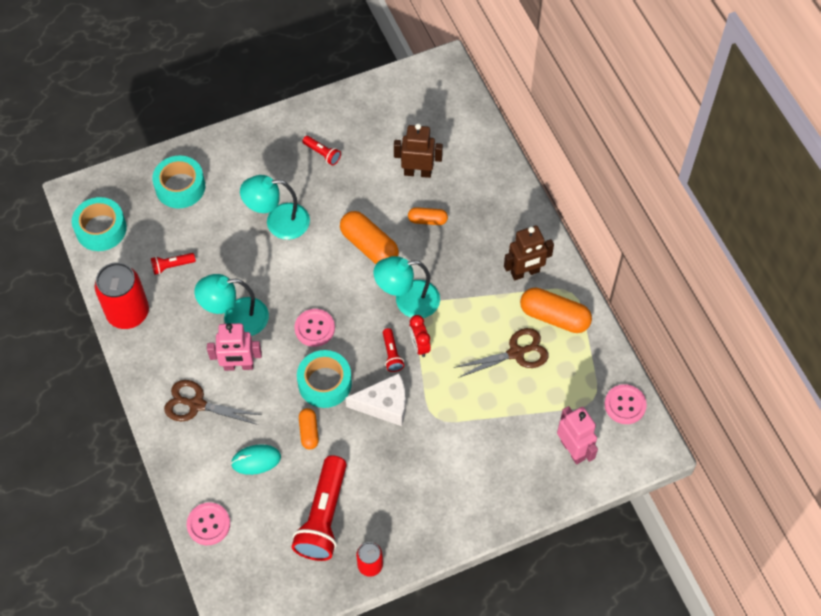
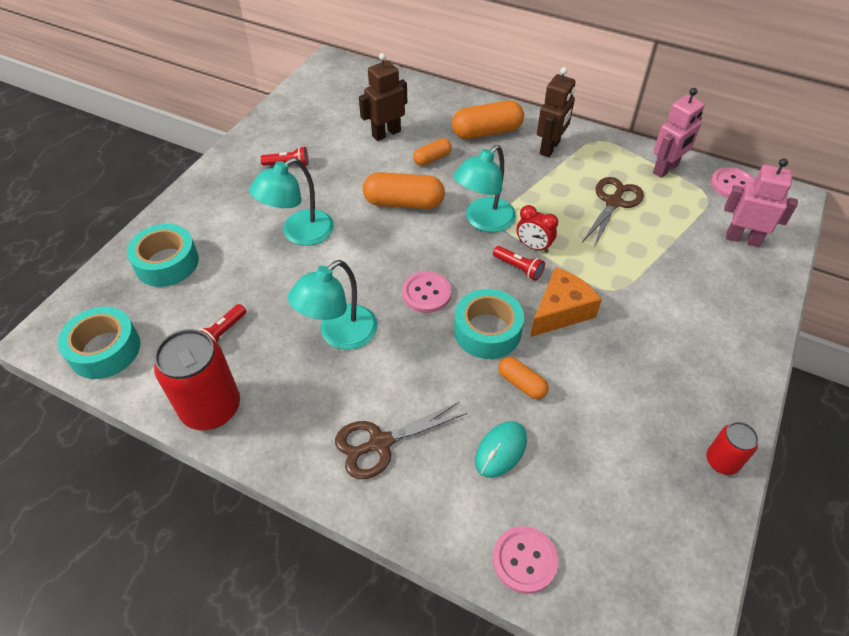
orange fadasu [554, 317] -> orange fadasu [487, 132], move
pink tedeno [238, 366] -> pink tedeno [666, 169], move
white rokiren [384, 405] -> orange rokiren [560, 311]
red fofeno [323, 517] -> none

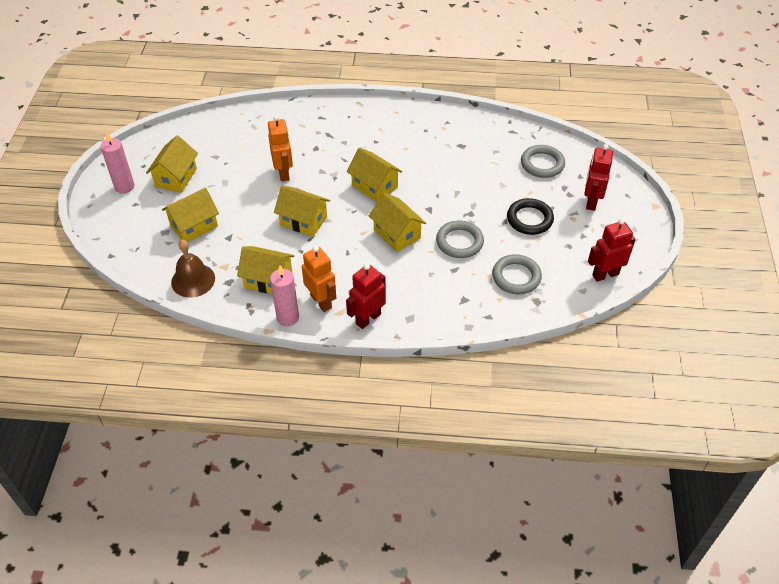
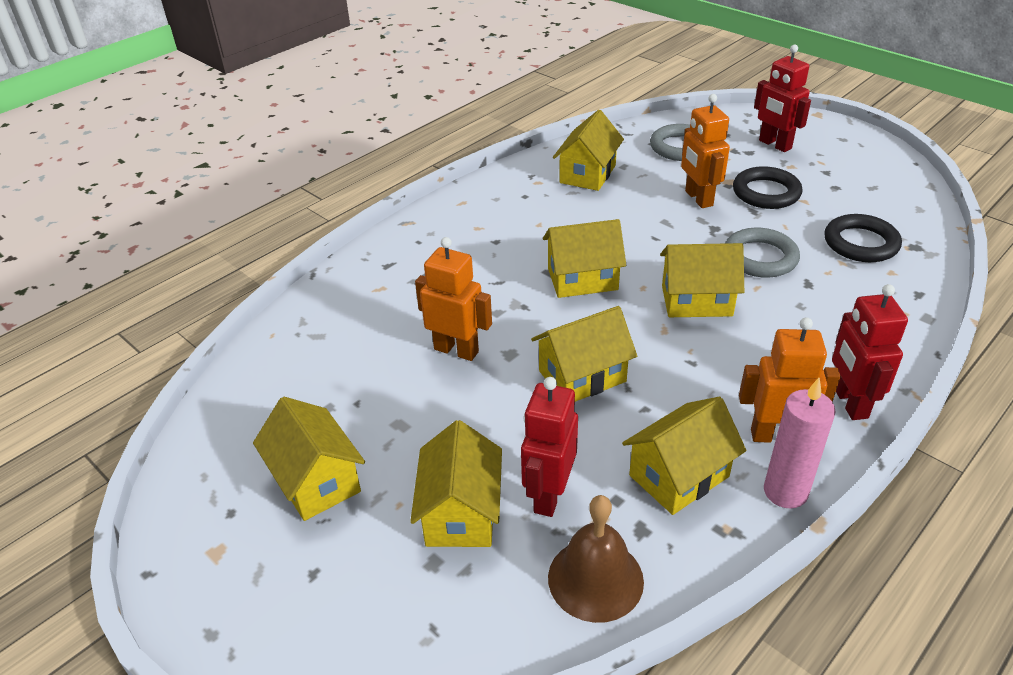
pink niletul [124, 187] -> none
red tedeno [605, 274] -> red tedeno [548, 495], move
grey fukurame [516, 277] -> black fukurame [860, 243]
none -> orange tedeno [698, 198]
none -> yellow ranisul [587, 174]

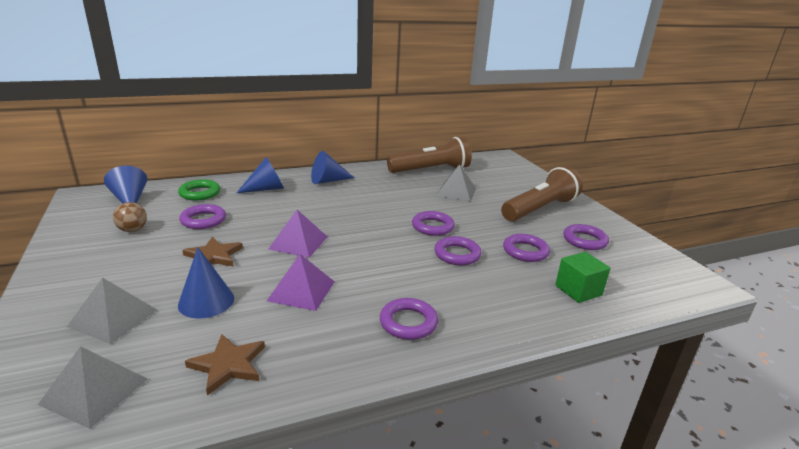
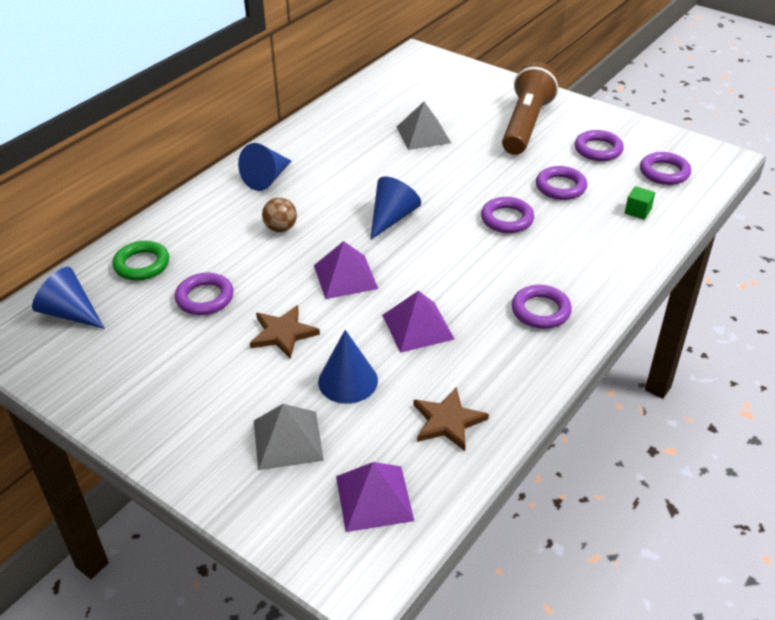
brown fofeno [431, 170] -> none
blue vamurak [266, 189] -> blue vamurak [392, 218], move
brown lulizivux [133, 230] -> brown lulizivux [280, 228], move
purple fukurame [432, 227] -> purple fukurame [664, 172], move
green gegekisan [578, 290] -> green gegekisan [637, 211], x0.63
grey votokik [94, 391] -> purple votokik [374, 498]

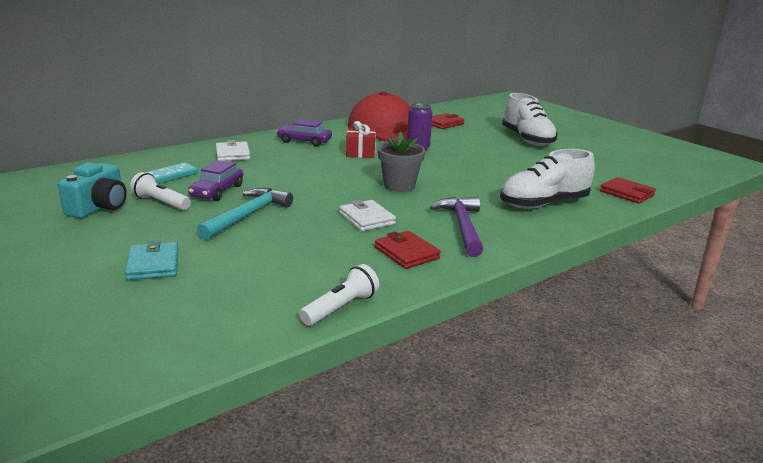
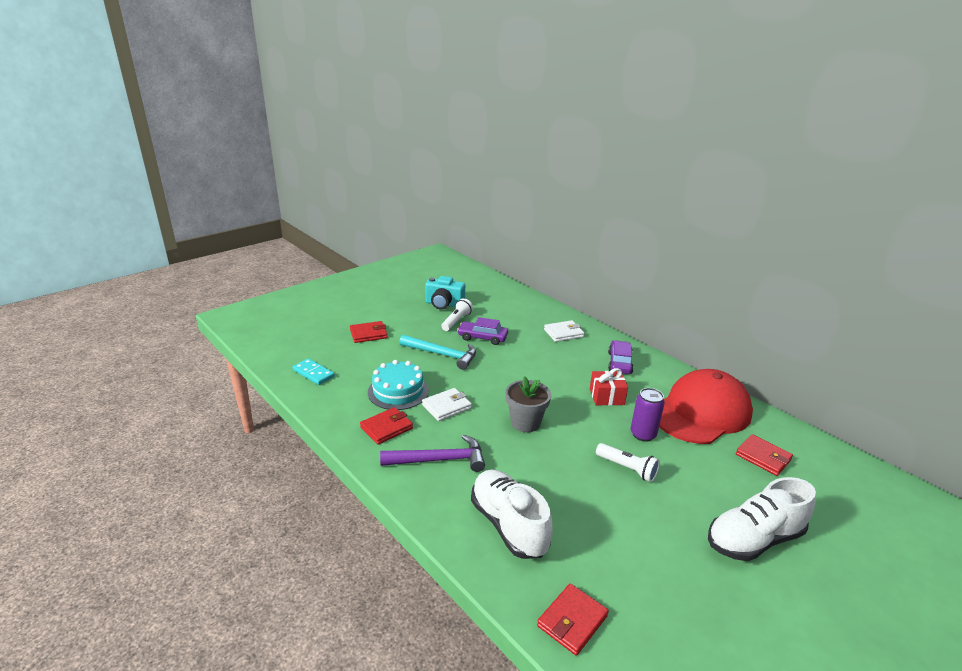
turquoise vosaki [171, 176] -> turquoise vosaki [313, 373], move
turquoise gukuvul [153, 264] -> red gukuvul [368, 334]
white fofeno [341, 308] -> white fofeno [627, 468], move
none -> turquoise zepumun [398, 391]

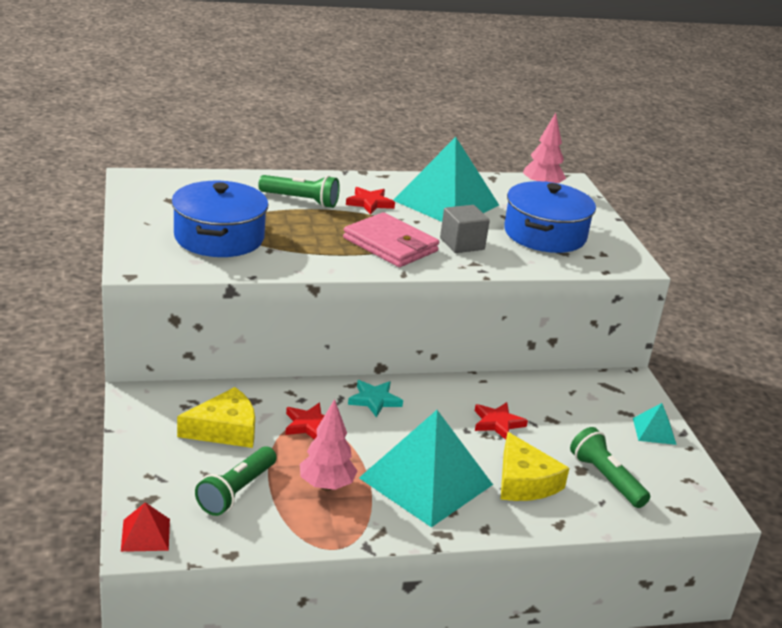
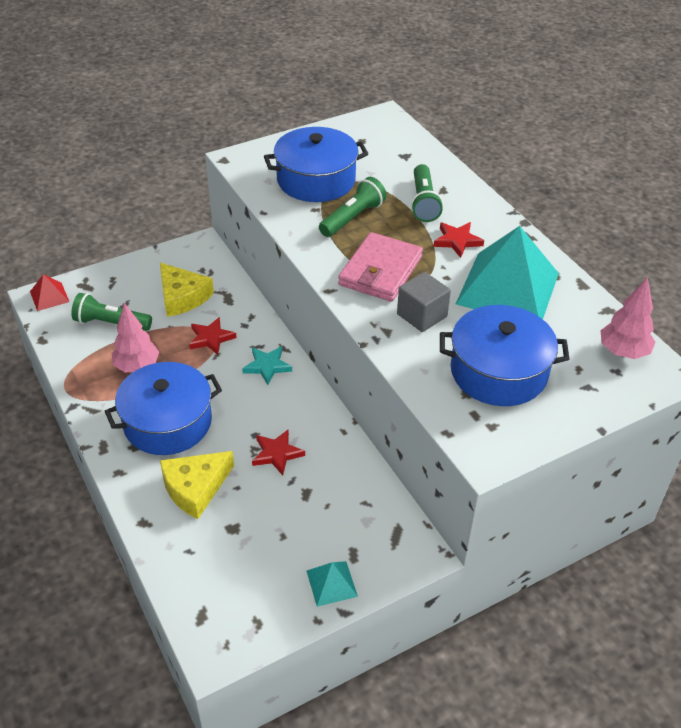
turquoise votokik [426, 481] -> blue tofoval [168, 422]
green fofeno [606, 478] -> green fofeno [353, 218], move

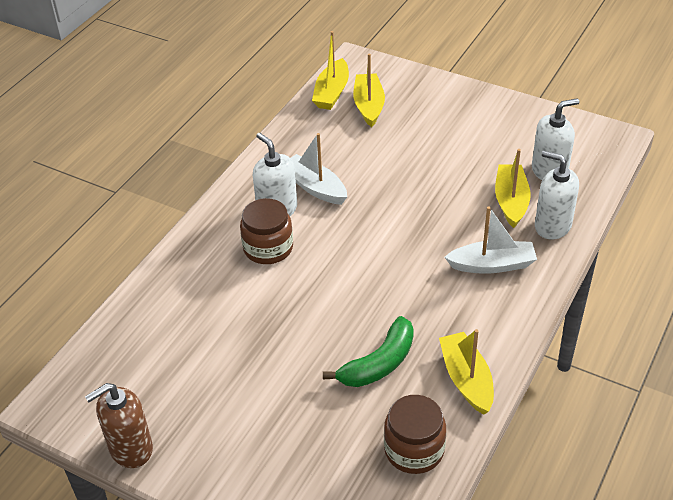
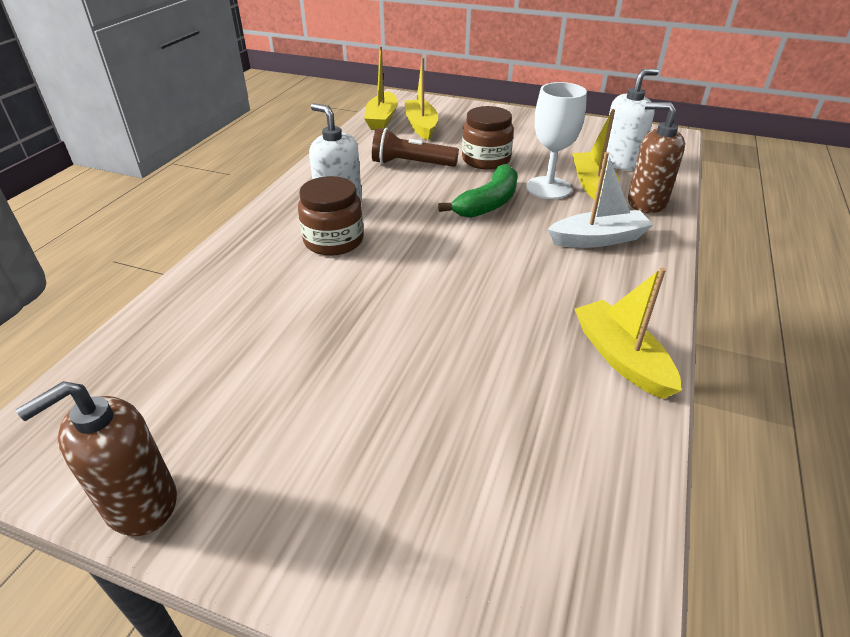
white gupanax [315, 187] -> none
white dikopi [552, 226] -> brown dikopi [646, 202]
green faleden [379, 363] -> green faleden [488, 203], move
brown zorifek [414, 450] -> brown zorifek [486, 160], move
none -> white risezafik [548, 188]
none -> brown fofeno [411, 164]

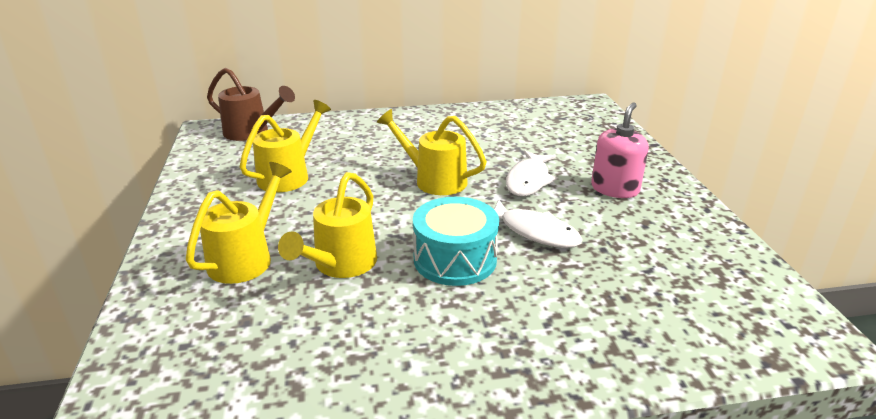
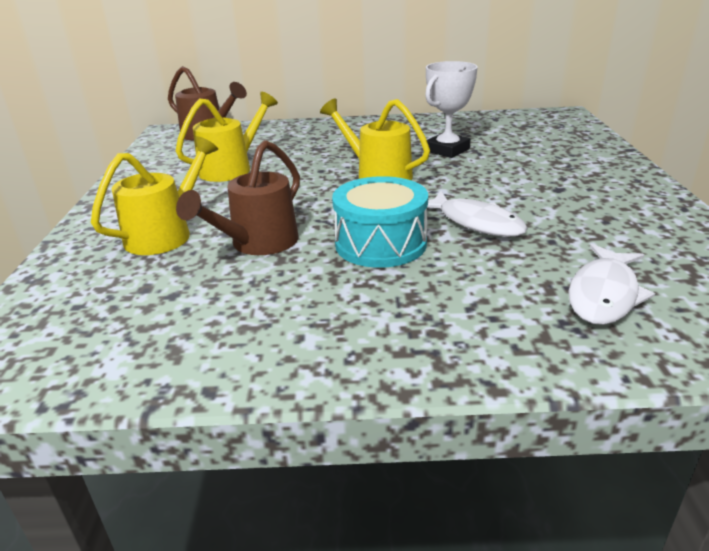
pink dikopi [615, 189] -> none
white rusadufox [529, 180] -> white rusadufox [604, 294], move
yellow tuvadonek [340, 265] -> brown tuvadonek [257, 244]
none -> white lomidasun [447, 150]

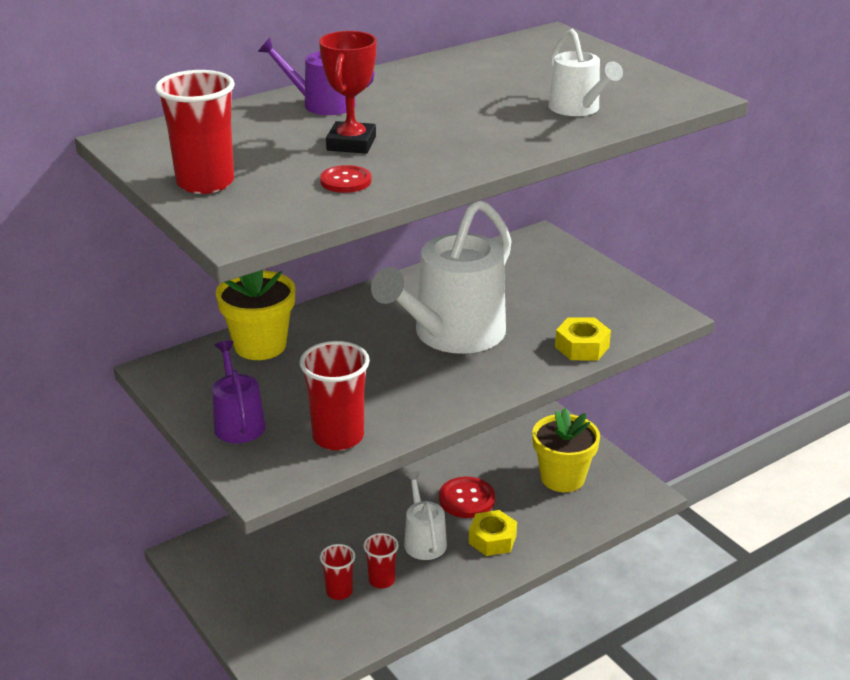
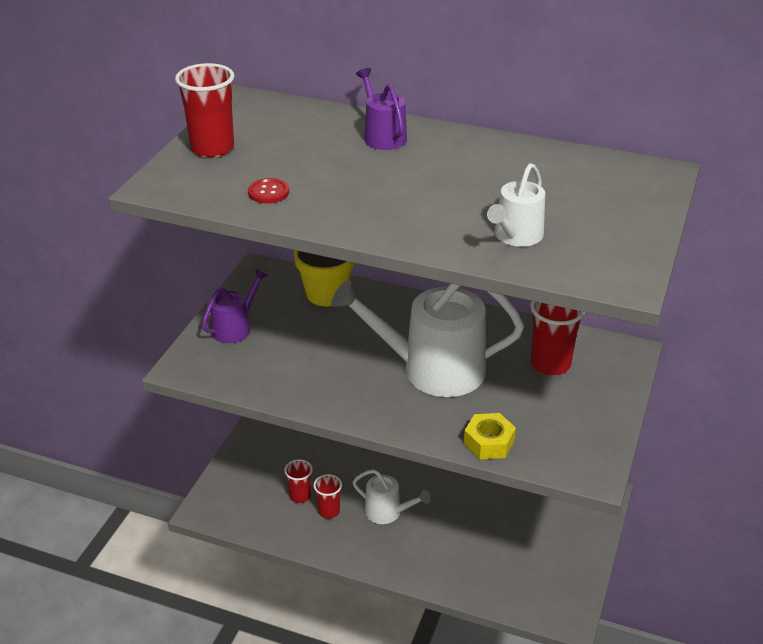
red lomidasun [351, 144] -> none
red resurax [338, 437] -> red resurax [550, 364], move
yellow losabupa [562, 478] -> none
white tuvadonek [423, 540] -> white tuvadonek [387, 512], 75 degrees clockwise
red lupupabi [466, 499] -> none
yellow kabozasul [492, 539] -> none

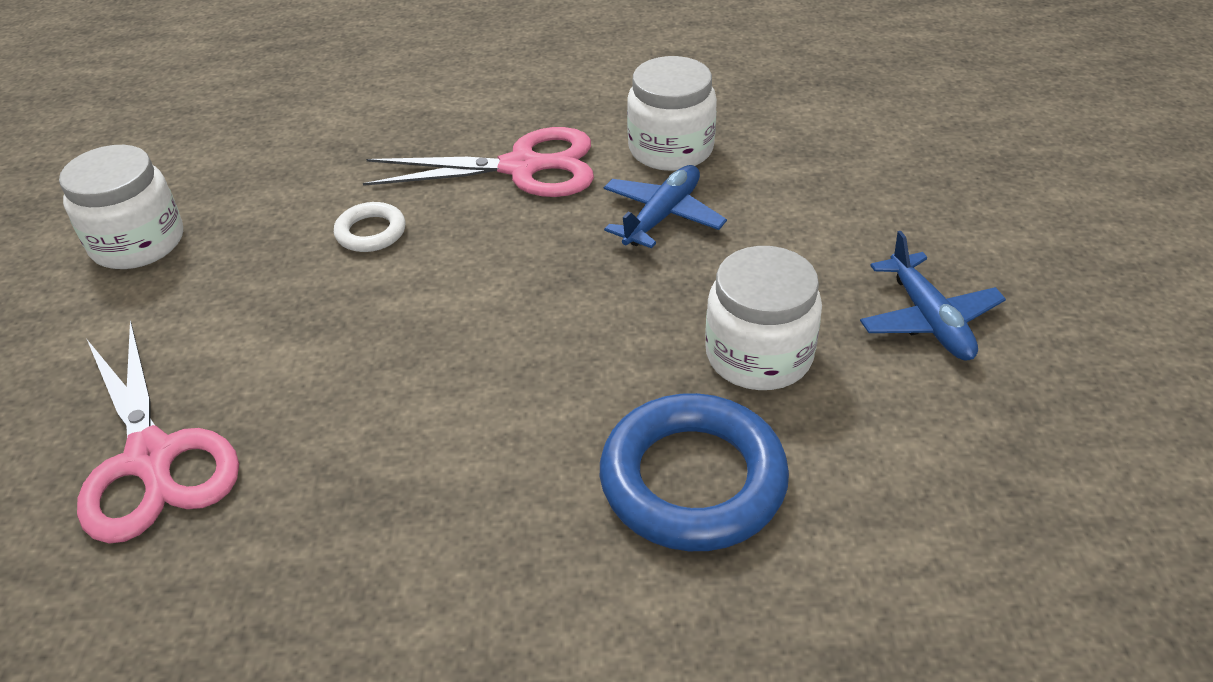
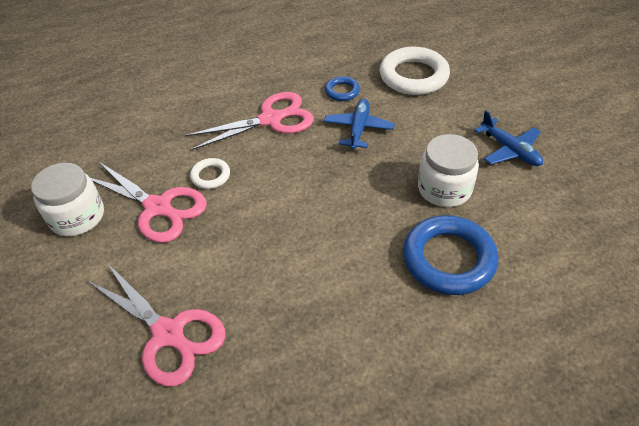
white zorifek [671, 149] -> blue fukurame [342, 91]
none -> white fukurame [413, 76]
none -> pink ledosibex [158, 208]

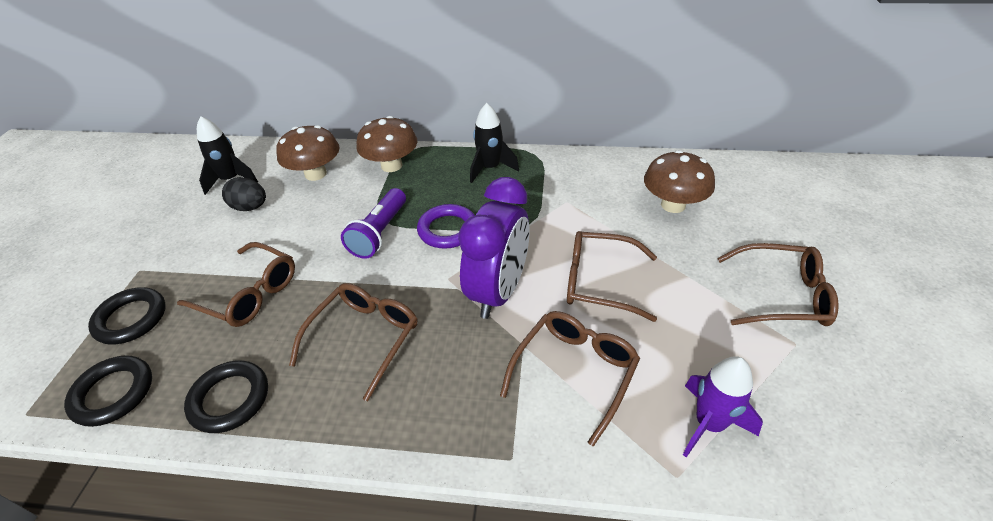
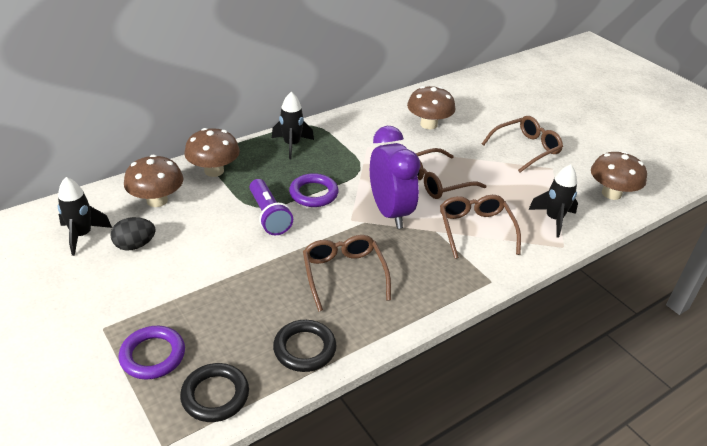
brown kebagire [248, 293] -> none
black fukurame [131, 319] -> purple fukurame [153, 355]
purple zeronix [709, 424] -> black zeronix [553, 219]
none -> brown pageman [611, 193]

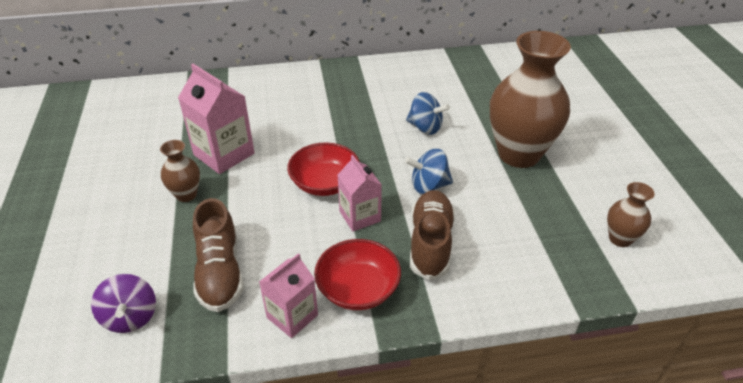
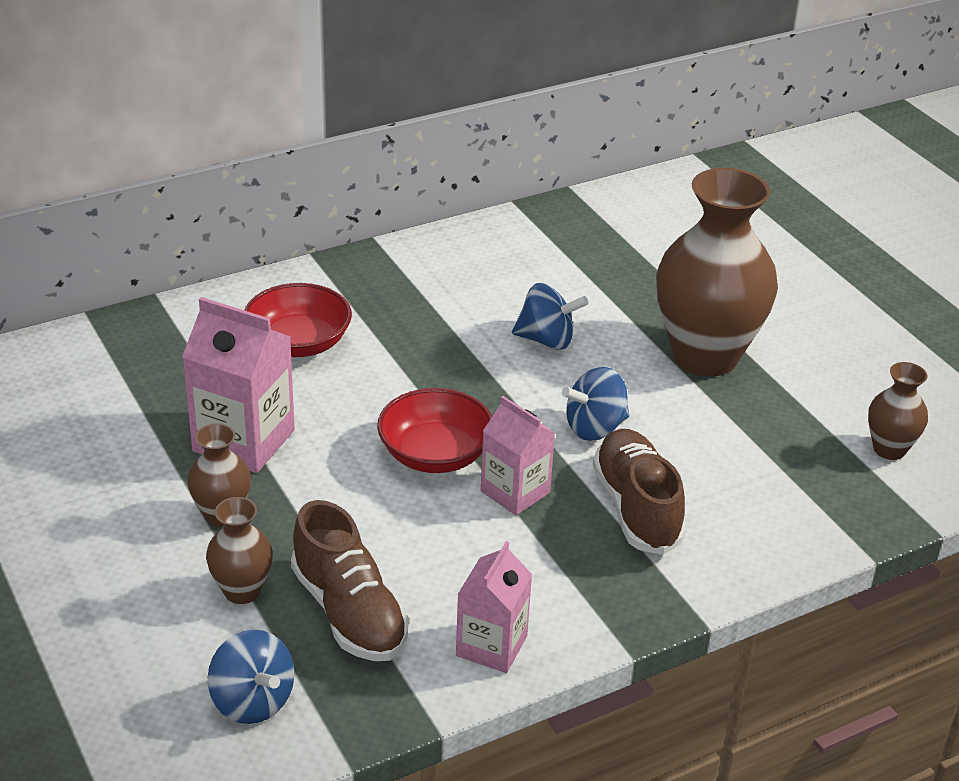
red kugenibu [358, 289] -> red kugenibu [298, 343], move
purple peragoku [131, 317] -> blue peragoku [252, 701]
none -> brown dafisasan [242, 591]

